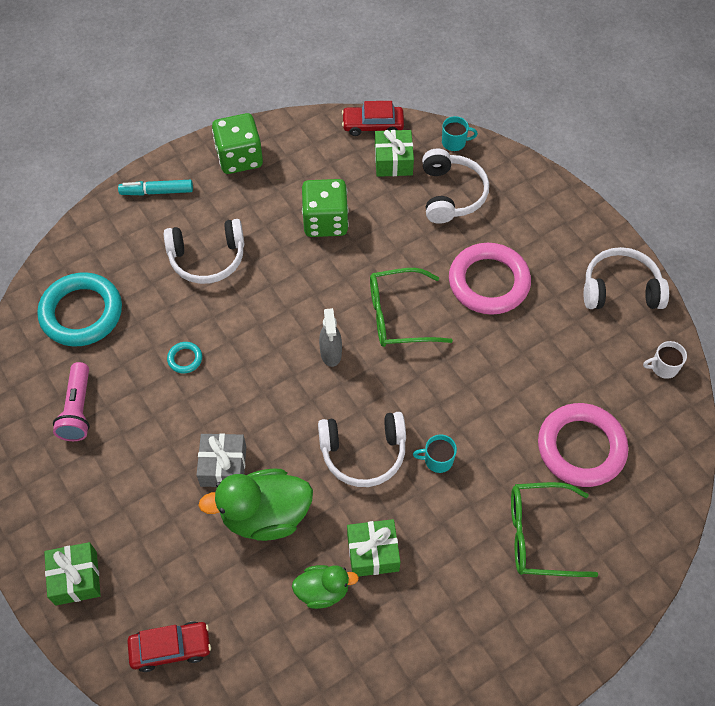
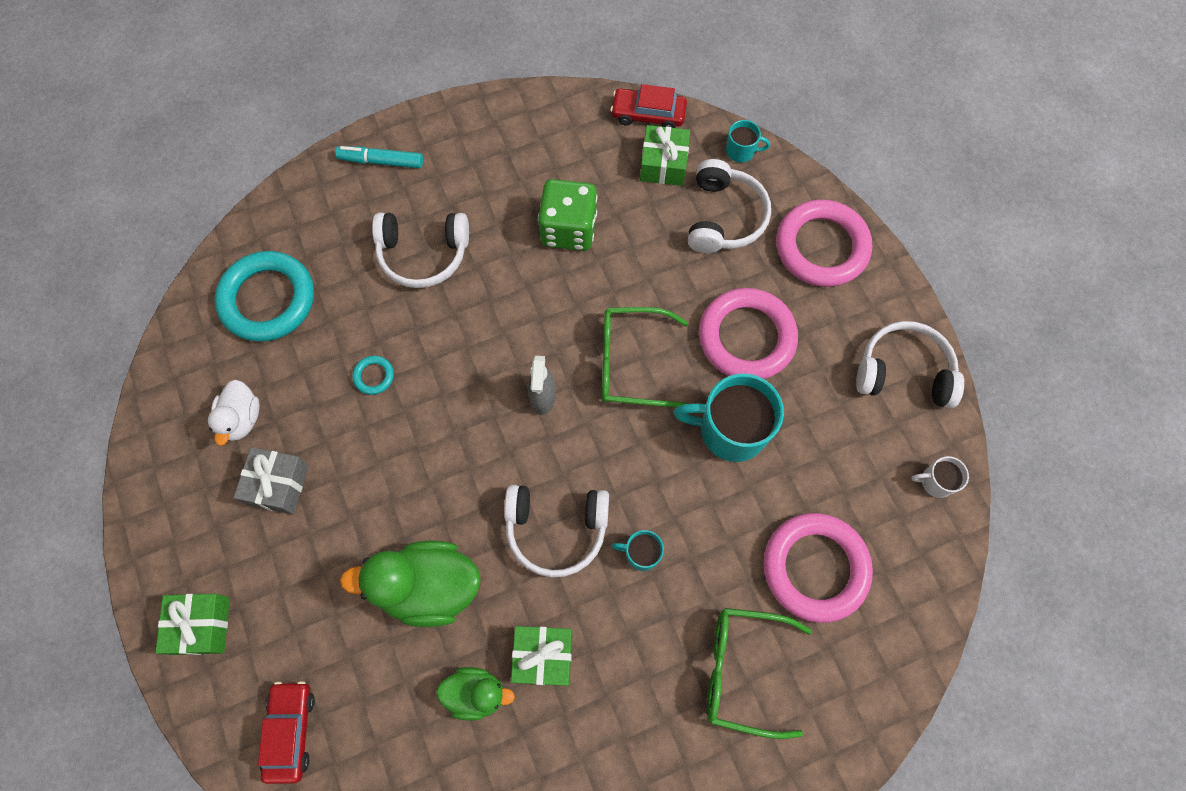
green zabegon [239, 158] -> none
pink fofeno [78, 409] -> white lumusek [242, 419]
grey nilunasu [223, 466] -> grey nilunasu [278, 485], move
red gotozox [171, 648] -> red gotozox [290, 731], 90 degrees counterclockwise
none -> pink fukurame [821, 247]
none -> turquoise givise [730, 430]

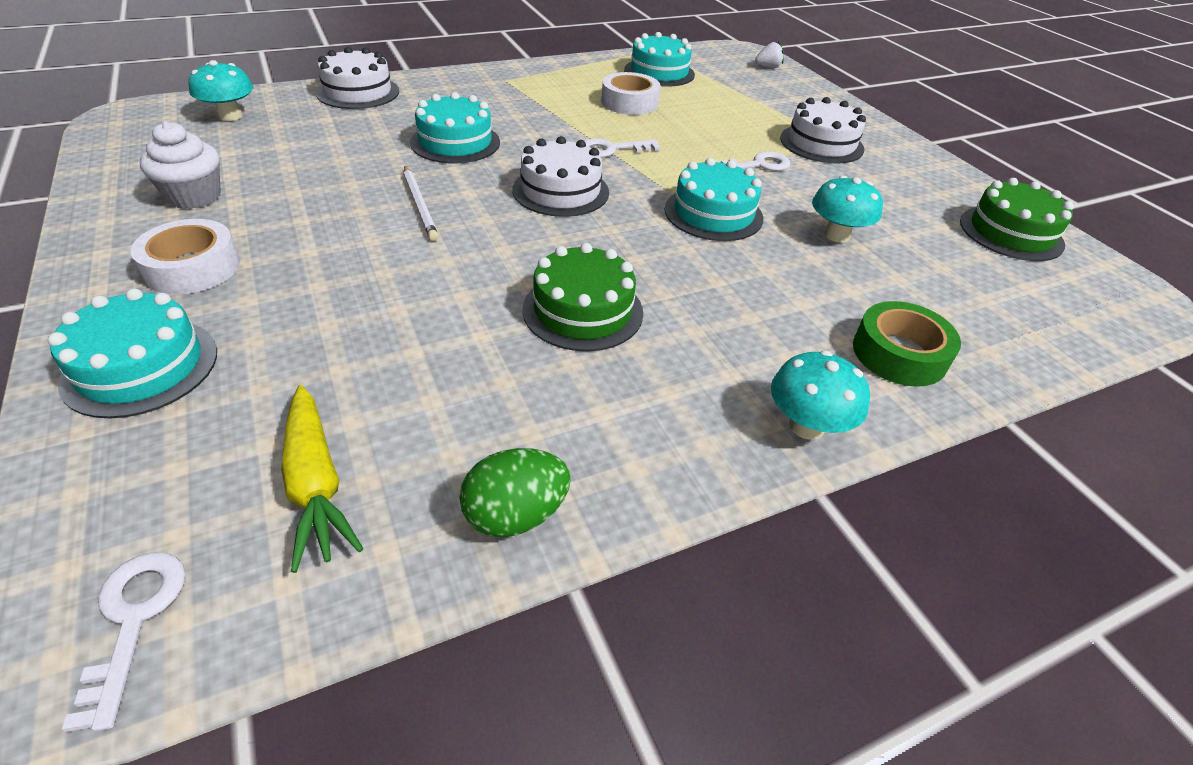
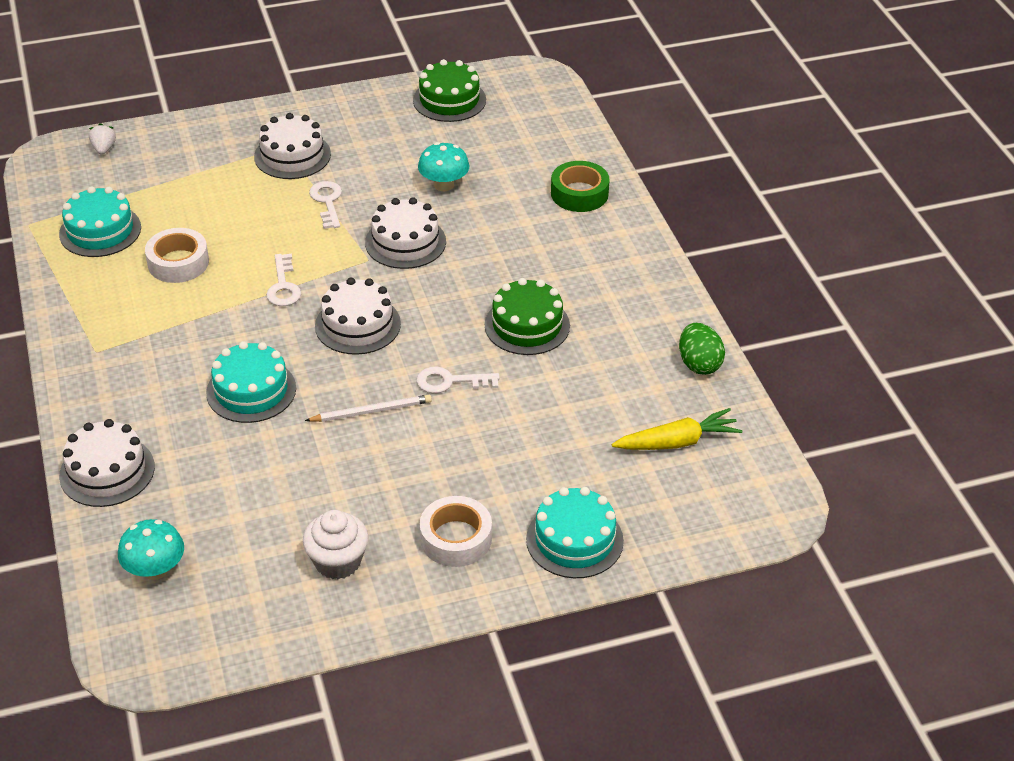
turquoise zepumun [713, 213] -> white zepumun [405, 242]
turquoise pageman [806, 426] -> none
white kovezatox [134, 620] -> white kovezatox [450, 381], move

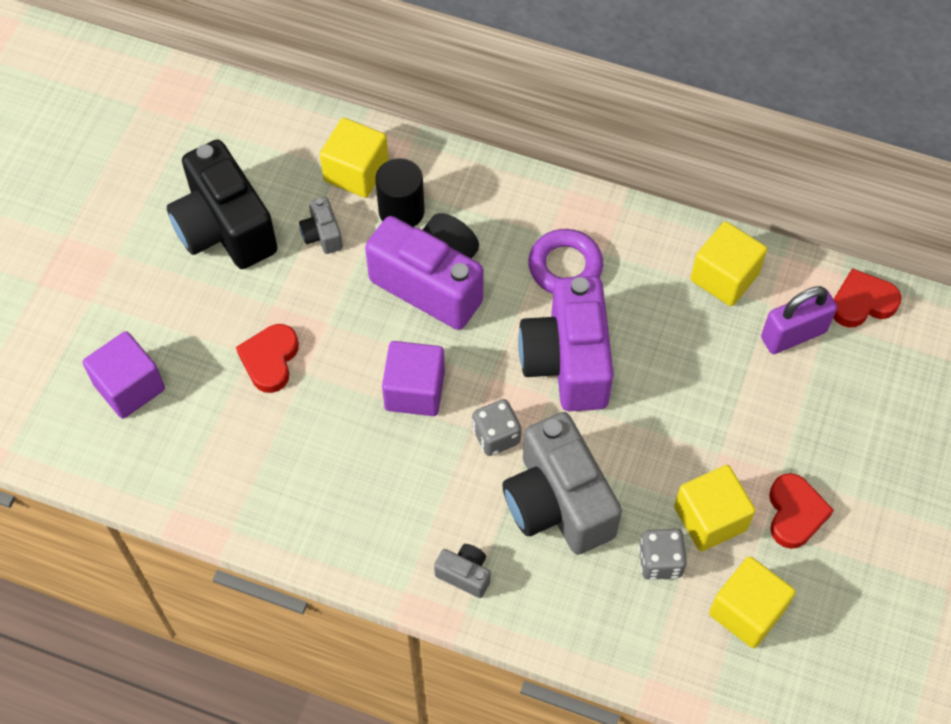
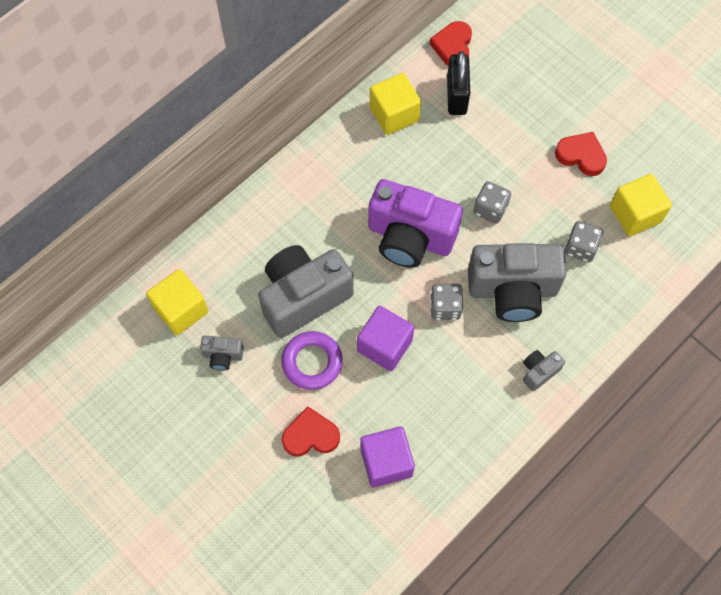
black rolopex [225, 228] -> none
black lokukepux [401, 211] -> none
purple rolopex [432, 283] -> grey rolopex [303, 297]
purple fukurame [565, 266] -> purple fukurame [312, 362], move
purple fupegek [793, 334] -> black fupegek [456, 95]
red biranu [270, 360] -> red biranu [310, 435], 135 degrees clockwise
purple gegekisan [129, 387] -> purple gegekisan [386, 462], move
yellow gegekisan [710, 518] -> none
none -> grey zabegon [490, 209]

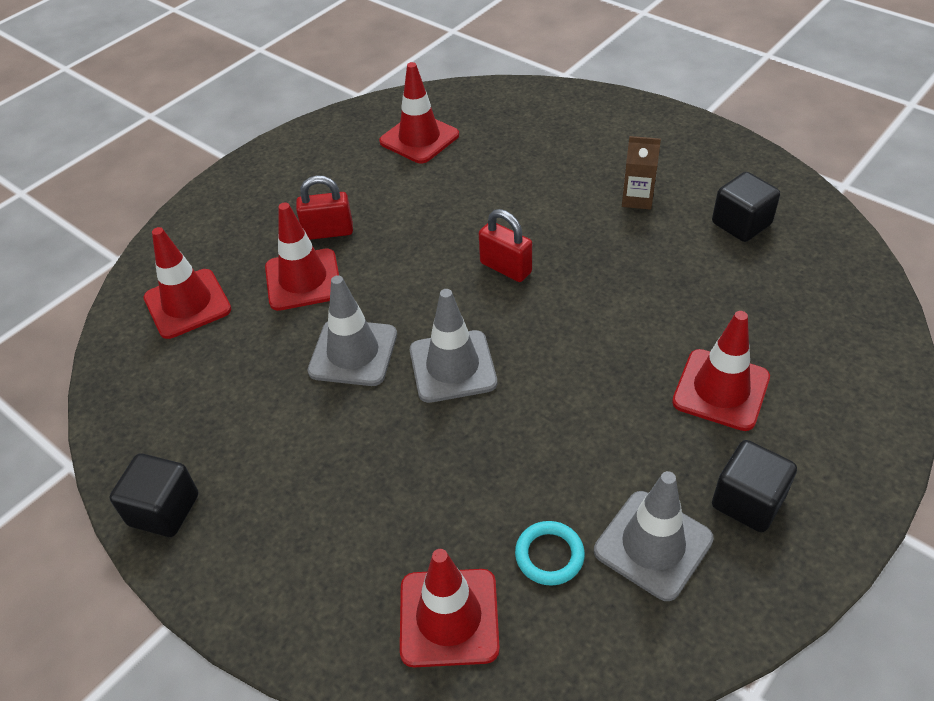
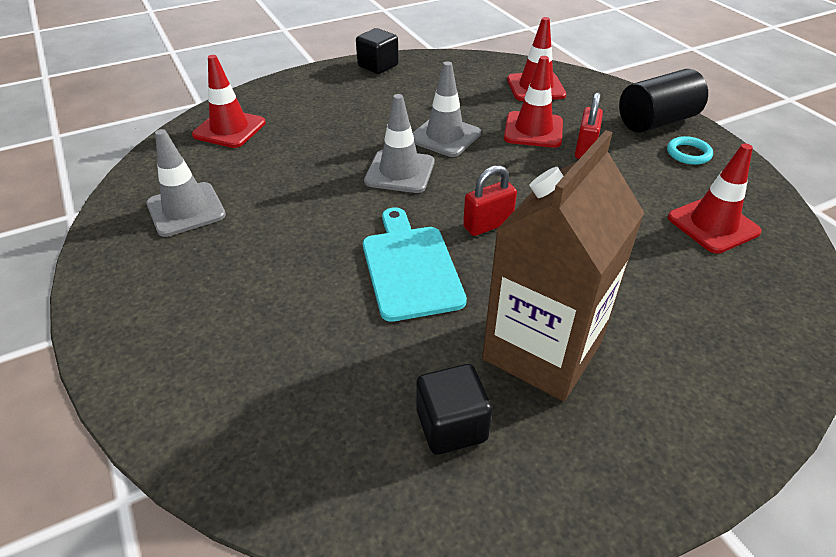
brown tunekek [637, 199] -> brown tunekek [542, 350], x2.49
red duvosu [721, 390] -> none
black gegekisan [748, 501] -> none
turquoise fukurame [549, 555] -> turquoise fukurame [688, 153], move
none -> black lokukepux [656, 122]
none -> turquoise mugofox [410, 267]

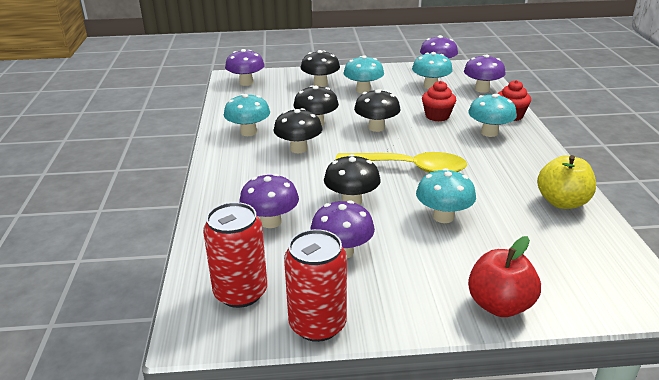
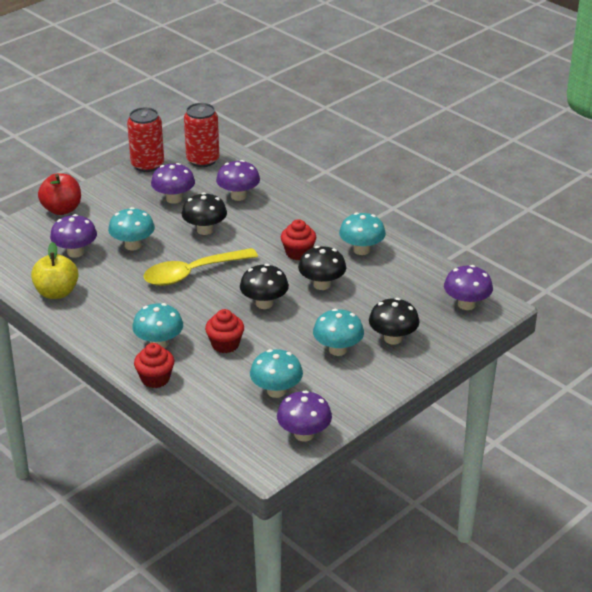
purple pageman [482, 89] -> purple pageman [75, 252], move
black pageman [298, 149] -> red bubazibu [298, 253]

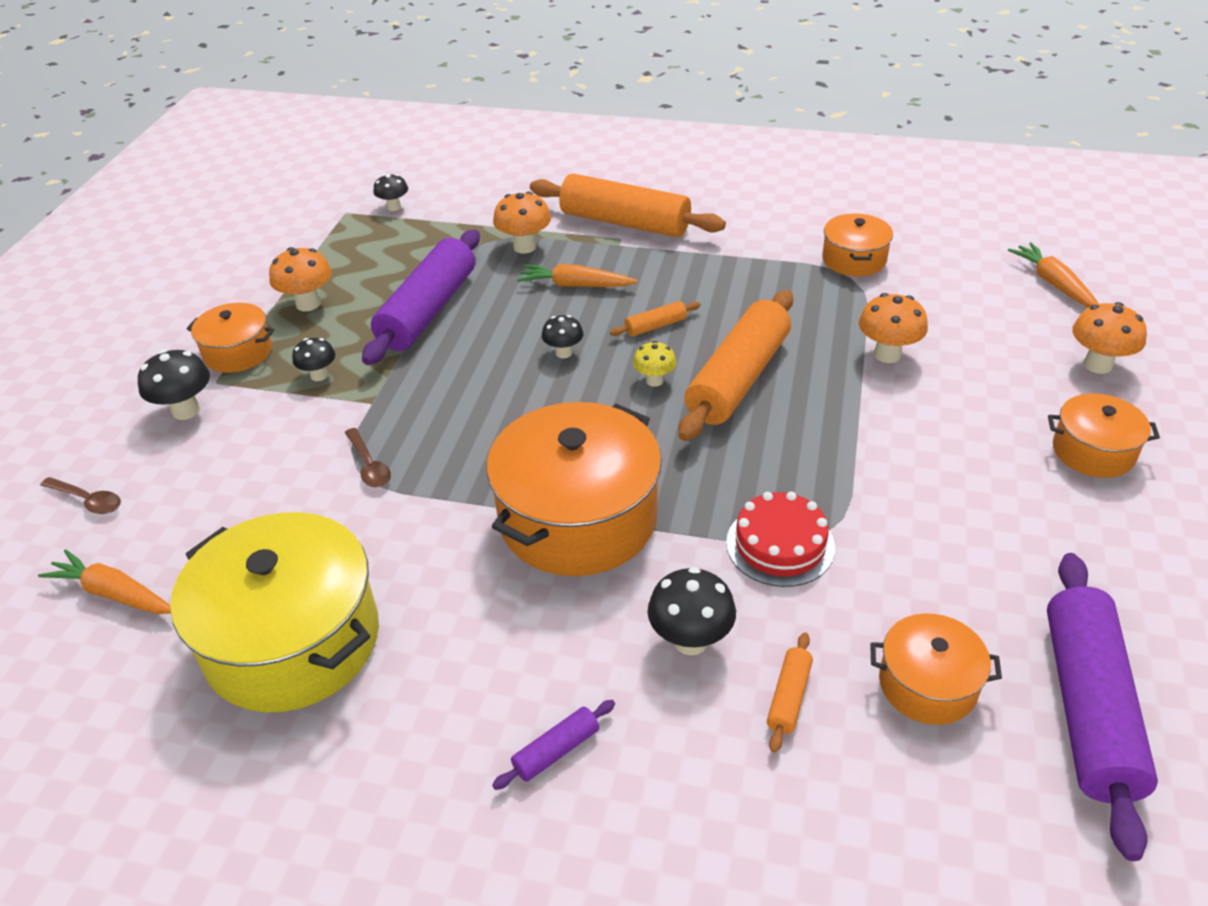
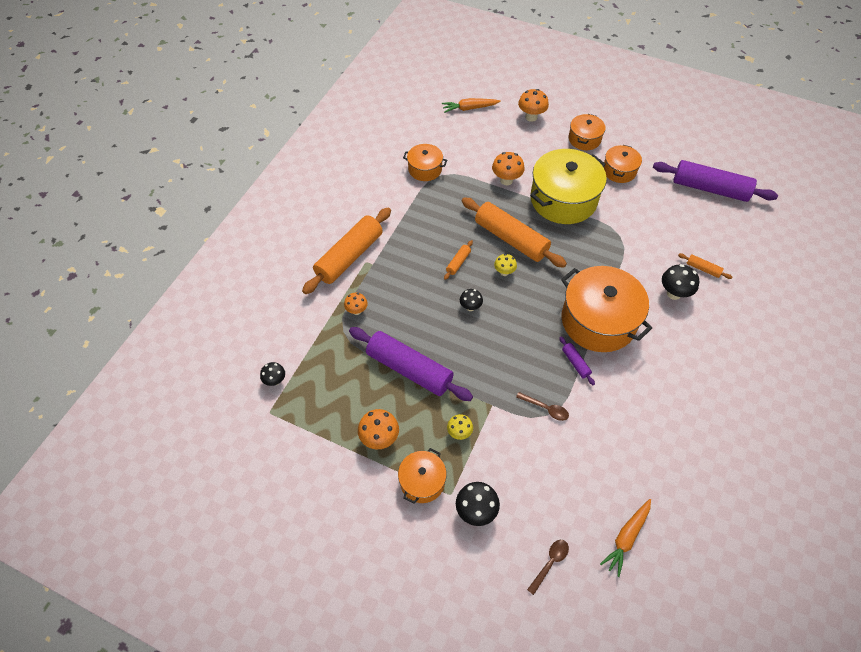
orange pageman [524, 247] -> orange pageman [357, 311], x0.64
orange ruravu [575, 285] -> none
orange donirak [655, 326] -> orange donirak [458, 262], 45 degrees clockwise
black pageman [319, 375] -> yellow pageman [459, 433]
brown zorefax [369, 465] -> brown zorefax [545, 408], 45 degrees clockwise
red zepumun [780, 545] -> none
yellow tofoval [292, 641] -> yellow tofoval [563, 199], move
orange tofoval [927, 685] -> orange tofoval [619, 171], move
purple donirak [556, 751] -> purple donirak [575, 363], move

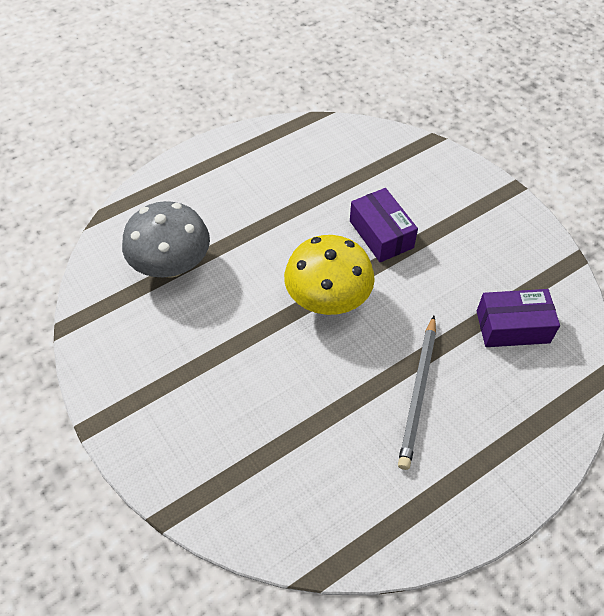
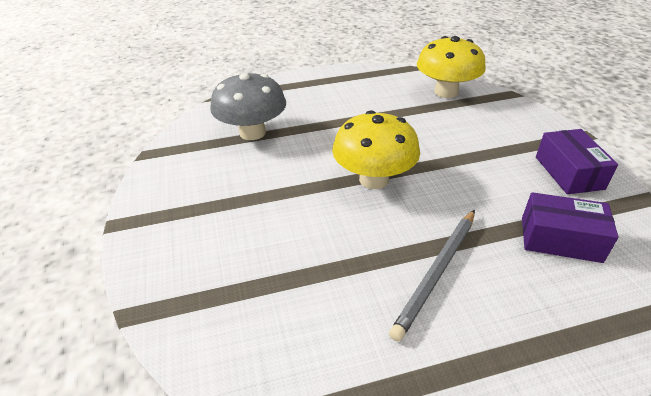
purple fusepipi [381, 234] -> purple fusepipi [569, 172], move
none -> yellow pageman [446, 92]

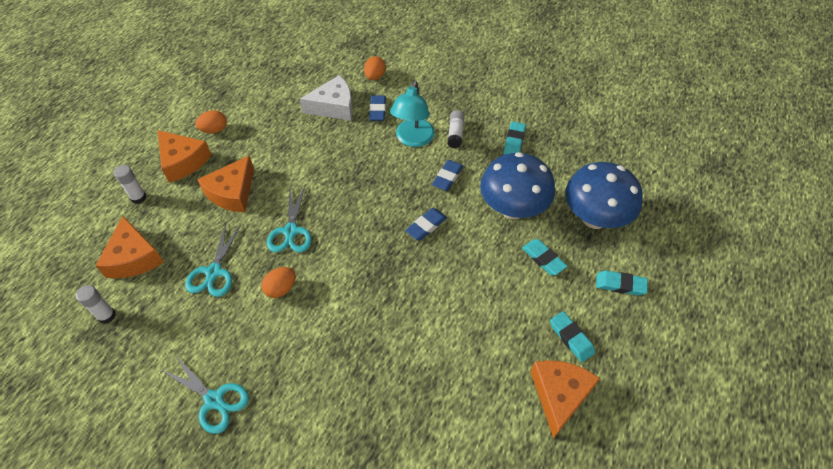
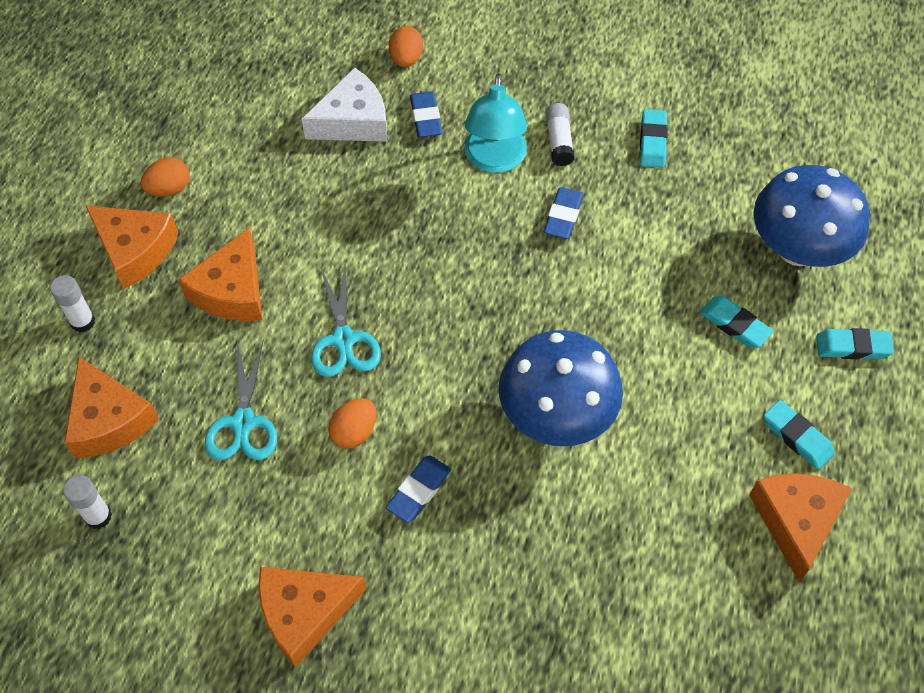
blue pageman [512, 208] -> blue pageman [556, 415], move
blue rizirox [426, 226] -> blue rizirox [418, 491], move
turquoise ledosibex [214, 400] -> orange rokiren [304, 613]

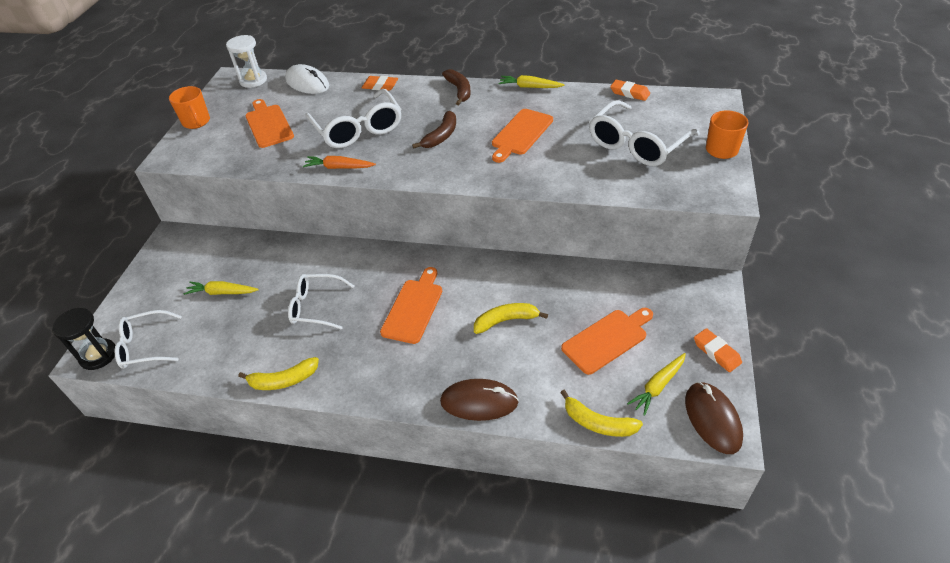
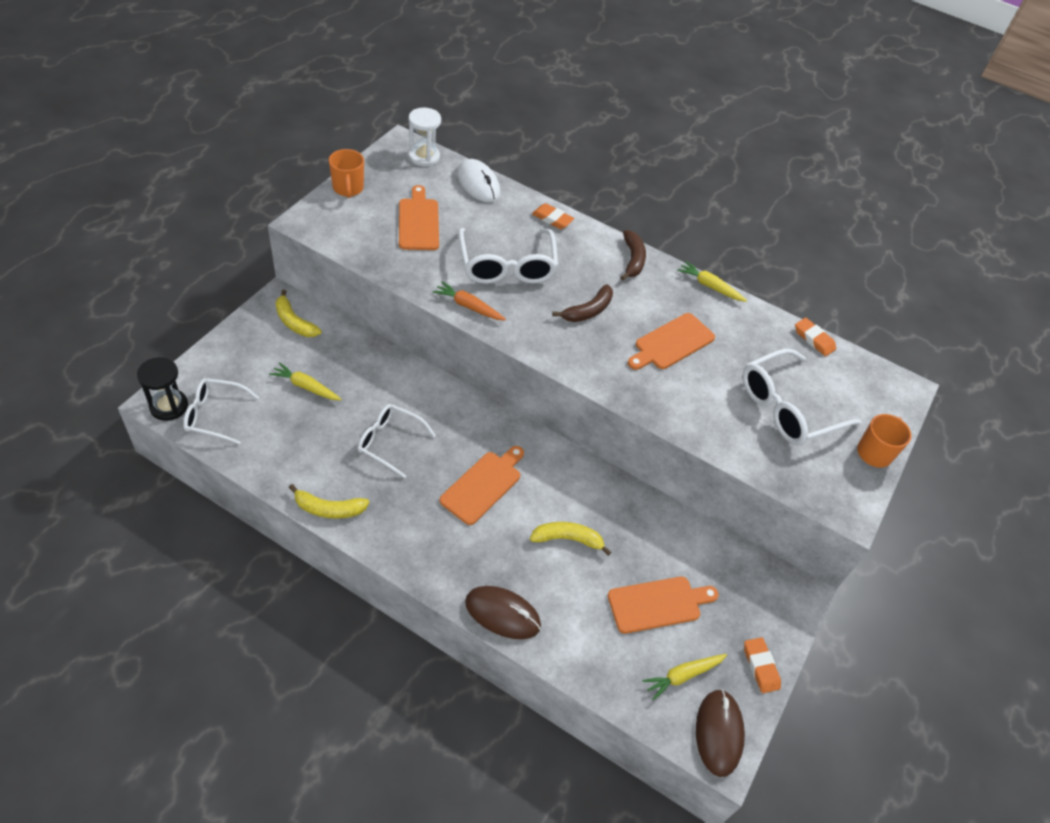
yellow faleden [598, 423] -> yellow faleden [294, 322], move

